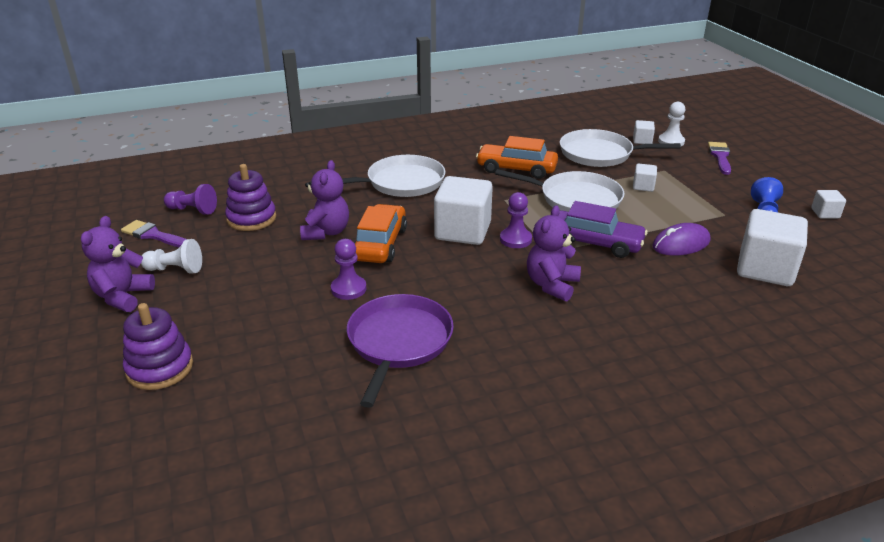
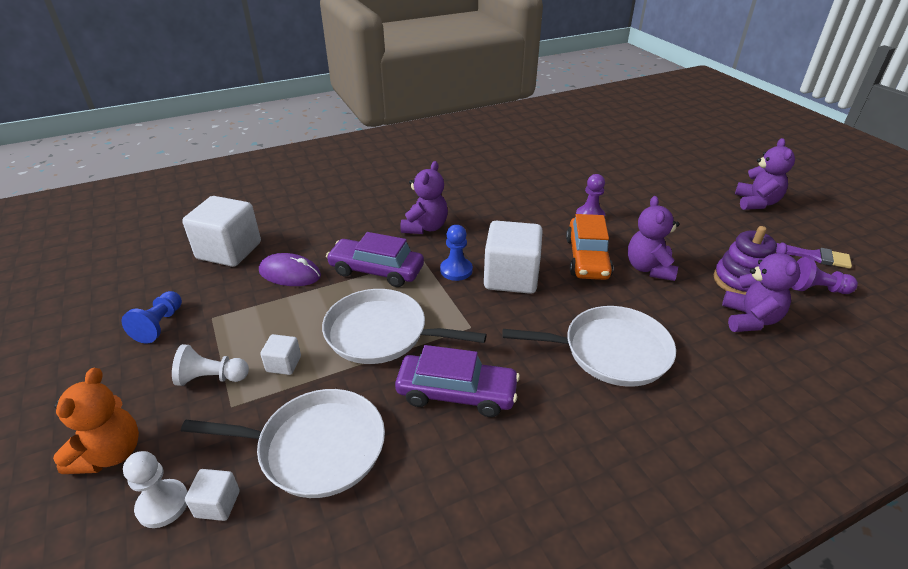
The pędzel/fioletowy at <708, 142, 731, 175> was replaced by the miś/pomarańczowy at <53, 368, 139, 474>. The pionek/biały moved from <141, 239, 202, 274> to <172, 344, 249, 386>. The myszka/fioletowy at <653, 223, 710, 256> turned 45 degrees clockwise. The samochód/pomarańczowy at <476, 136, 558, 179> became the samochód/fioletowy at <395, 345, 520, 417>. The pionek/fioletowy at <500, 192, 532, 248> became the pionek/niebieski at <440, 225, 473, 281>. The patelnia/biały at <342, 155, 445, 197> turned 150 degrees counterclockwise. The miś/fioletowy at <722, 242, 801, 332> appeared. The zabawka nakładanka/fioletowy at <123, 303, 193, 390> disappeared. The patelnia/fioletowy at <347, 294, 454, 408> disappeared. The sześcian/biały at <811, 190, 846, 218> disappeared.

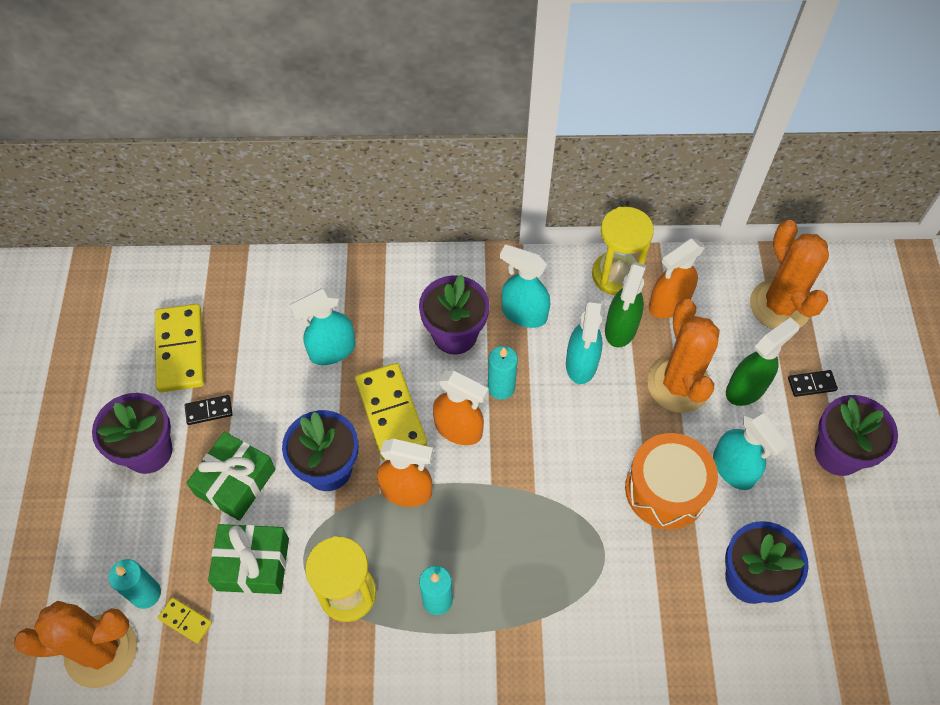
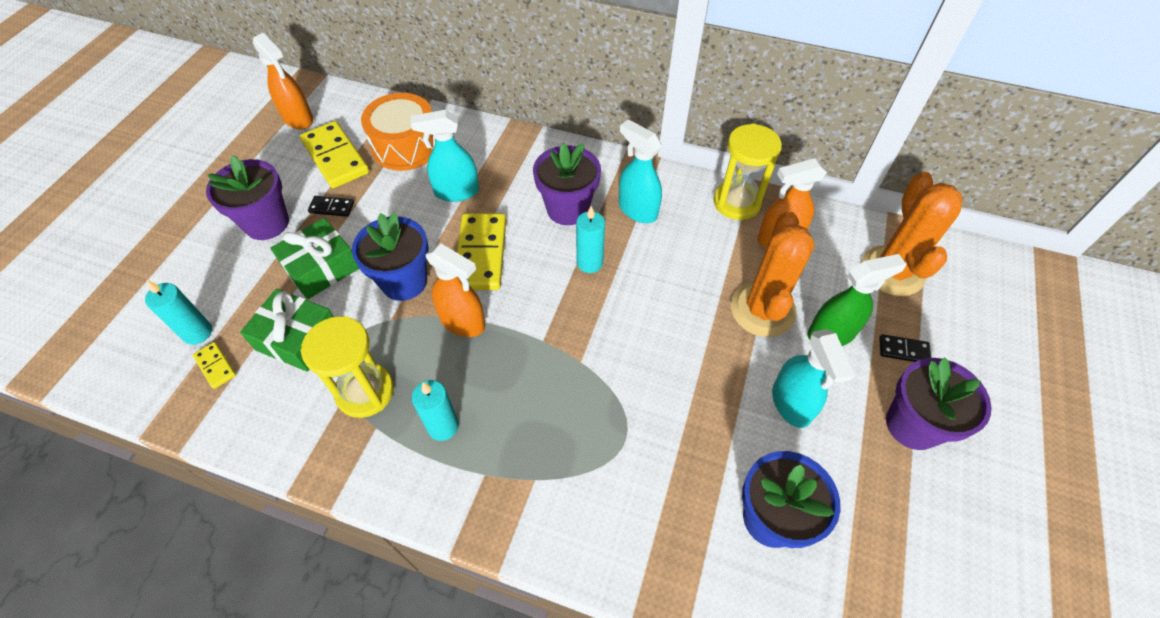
The spryskiwacz/pomarańczowy moved from <433, 371, 489, 445> to <253, 33, 313, 129>. The kostka domina/żółty at <155, 304, 204, 392> turned 45 degrees counterclockwise. The bęben/pomarańczowy moved from <625, 433, 718, 529> to <361, 93, 435, 171>. The kaktus/pomarańczowy at <14, 601, 137, 688> disappeared. The spryskiwacz/turkusowy at <566, 299, 603, 384> disappeared. The spryskiwacz/zielony at <605, 262, 647, 348> disappeared.

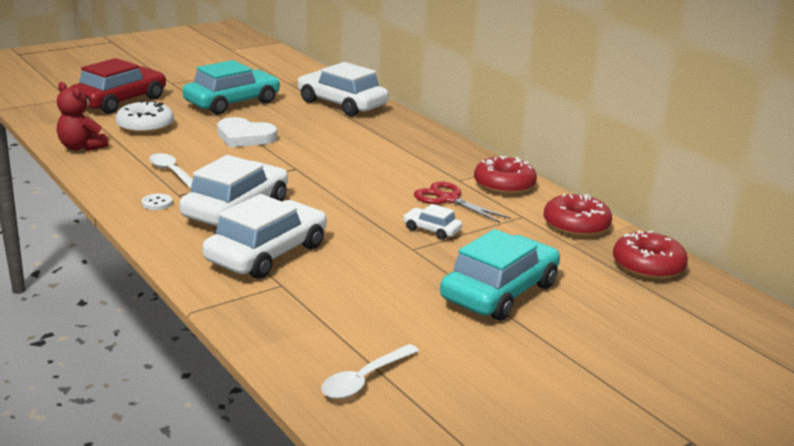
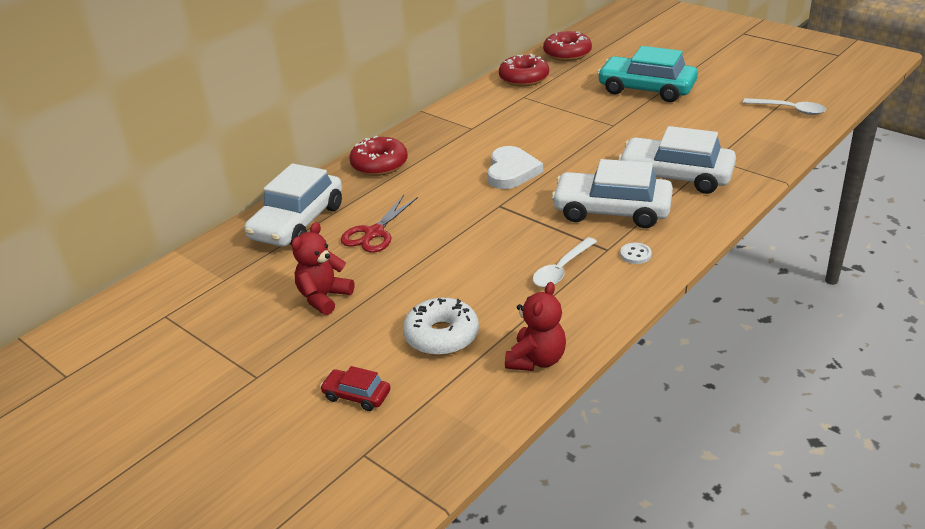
The samochód/turkusowy at <183, 60, 280, 115> was replaced by the miś/czerwony at <292, 222, 354, 315>. The samochód/czerwony at <70, 58, 166, 114> changed to 0.46 times the size. The nożyczki/czerwony moved from <414, 181, 511, 223> to <341, 195, 418, 253>. The donut/czerwony moved from <474, 156, 537, 195> to <349, 136, 408, 176>. The serce/biały moved from <217, 117, 277, 148> to <487, 146, 543, 189>. The samochód/biały at <403, 204, 462, 240> disappeared.

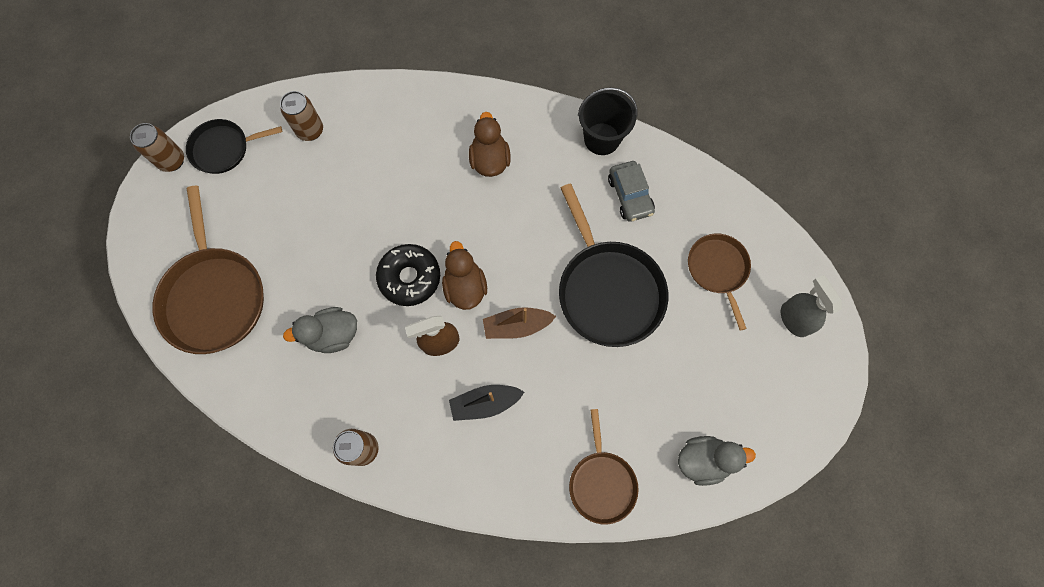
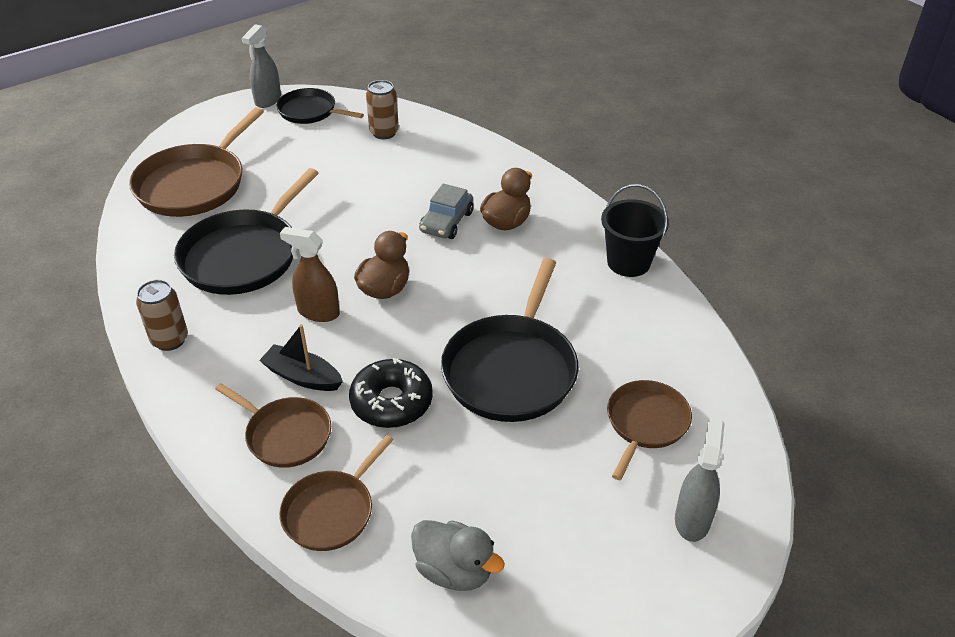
The kaczka/szary at <283, 307, 357, 353> was replaced by the patelnia/czarny at <174, 168, 318, 295>. The patelnia/brązowy at <215, 383, 331, 468> appeared. The puszka/brązowy at <130, 123, 184, 172> was replaced by the spryskiwacz/szary at <242, 24, 281, 108>. The donut/czarny moved from <376, 244, 440, 306> to <349, 358, 433, 428>. The samochód/szary moved from <608, 161, 655, 222> to <419, 183, 474, 239>. The łódka/brązowy at <483, 307, 556, 339> disappeared.

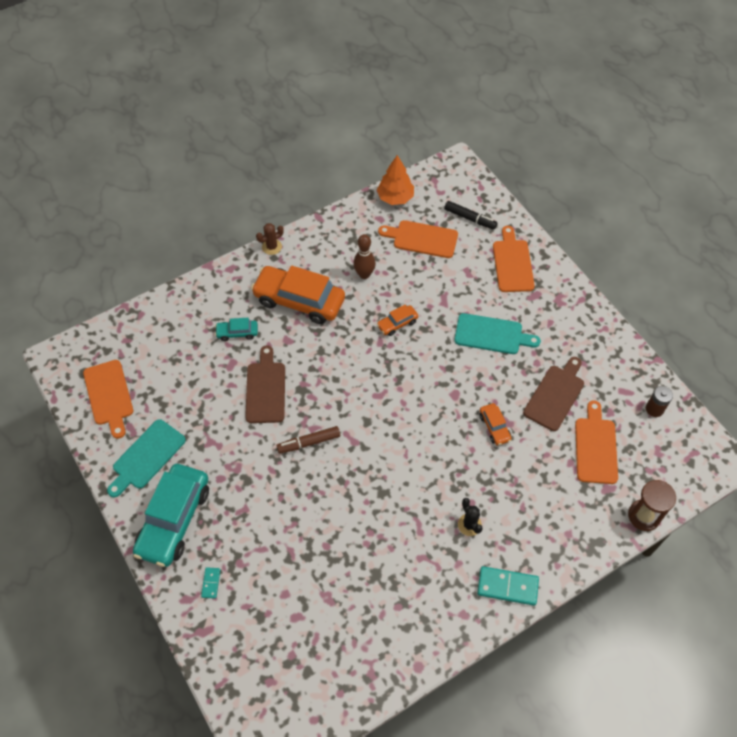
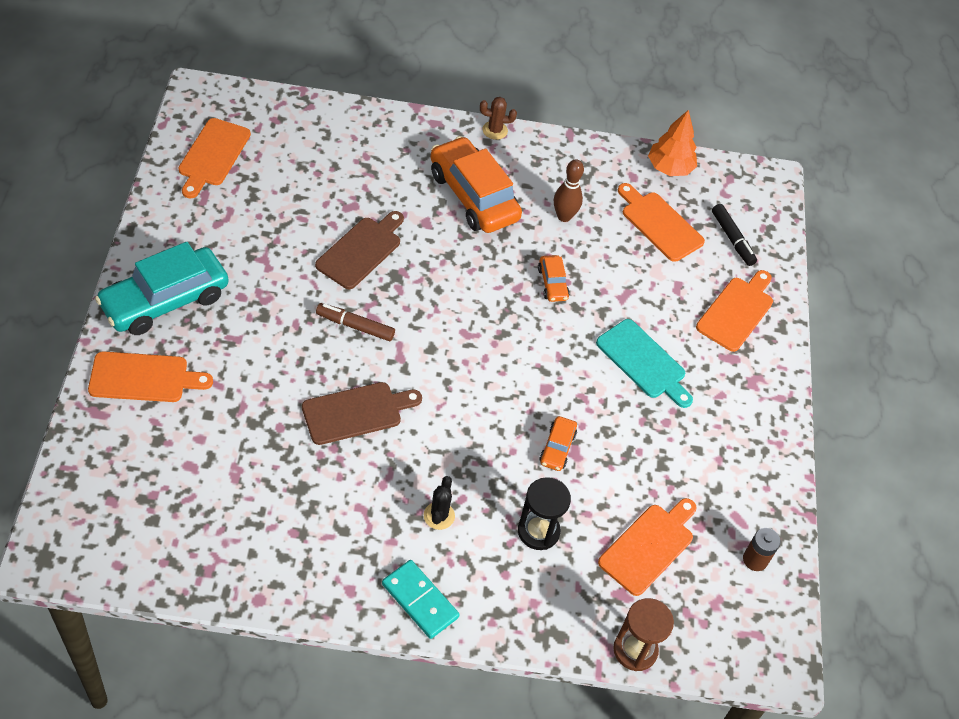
The kostka domina/turkusowy at <201, 567, 220, 599> was replaced by the deska do krojenia/pomarańczowy at <88, 351, 213, 402>. The deska do krojenia/brązowy moved from <523, 357, 584, 431> to <302, 382, 422, 445>. The klepsydra/czarny at <518, 477, 571, 550> appeared. The samochód/pomarańczowy at <377, 305, 418, 336> turned 105 degrees counterclockwise. The deska do krojenia/turkusowy at <107, 419, 186, 497> disappeared. The samochód/turkusowy at <215, 318, 258, 341> disappeared.

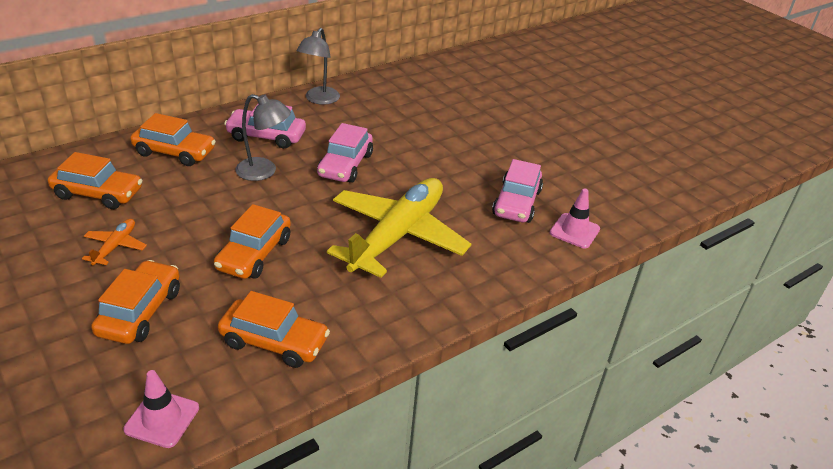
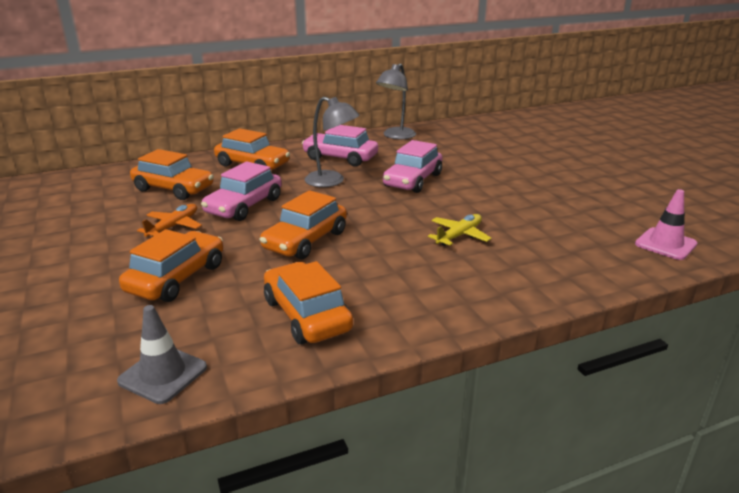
The pachołek/różowy at <123, 370, 199, 448> became the pachołek/szary at <117, 305, 207, 404>. The samochód/różowy moved from <492, 159, 543, 223> to <201, 162, 282, 221>. The samochód/pomarańczowy at <218, 291, 330, 368> turned 150 degrees counterclockwise. The samolot/żółty at <327, 178, 471, 278> changed to 0.41 times the size.

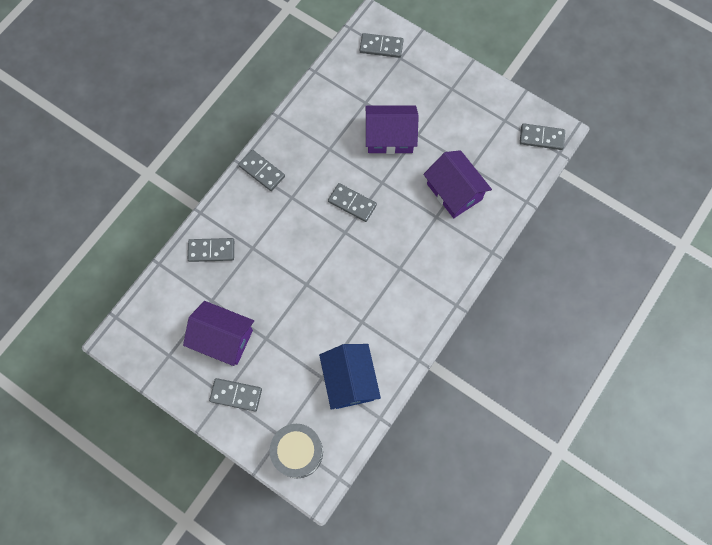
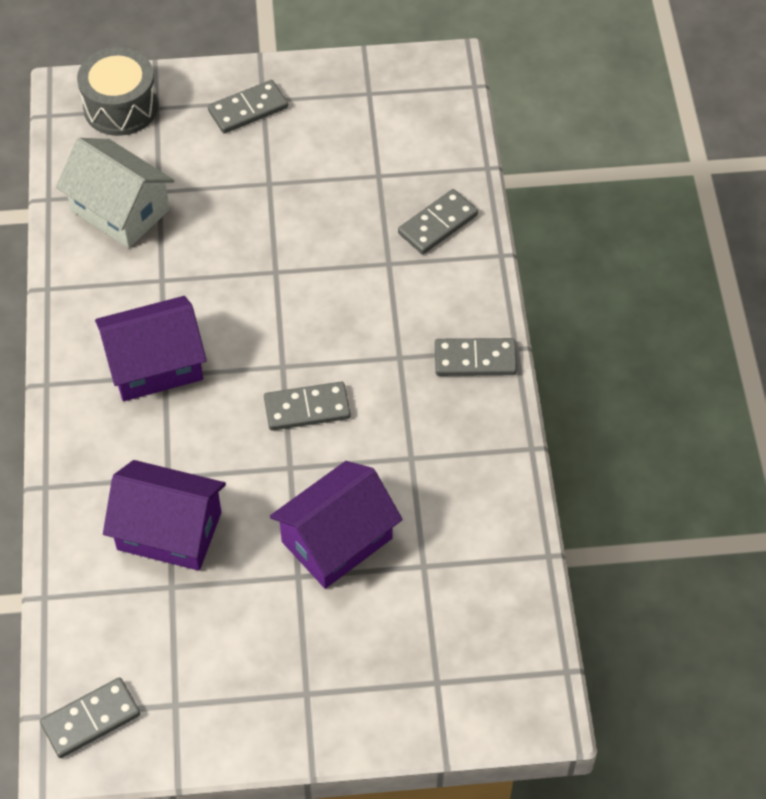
The domek/niebieski at <319, 344, 381, 410> became the domek/biały at <56, 138, 174, 248>. The domek/fioletowy moved from <183, 301, 254, 366> to <95, 296, 207, 401>. The kostka domina/szary at <360, 33, 404, 58> disappeared.

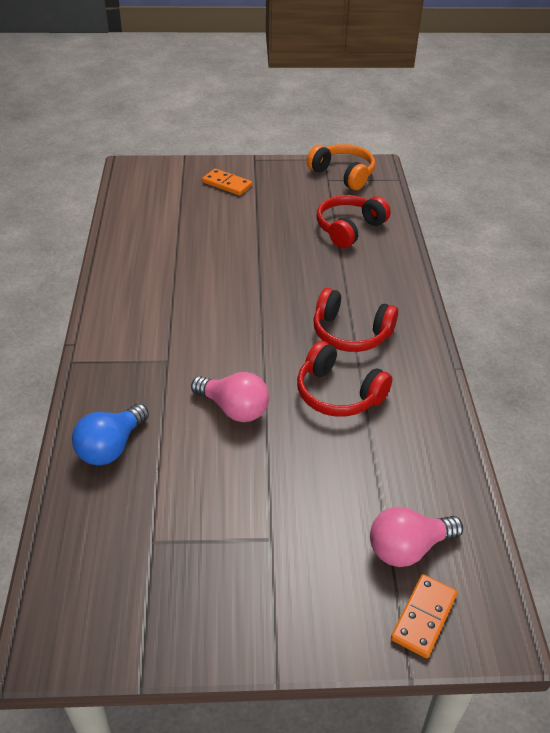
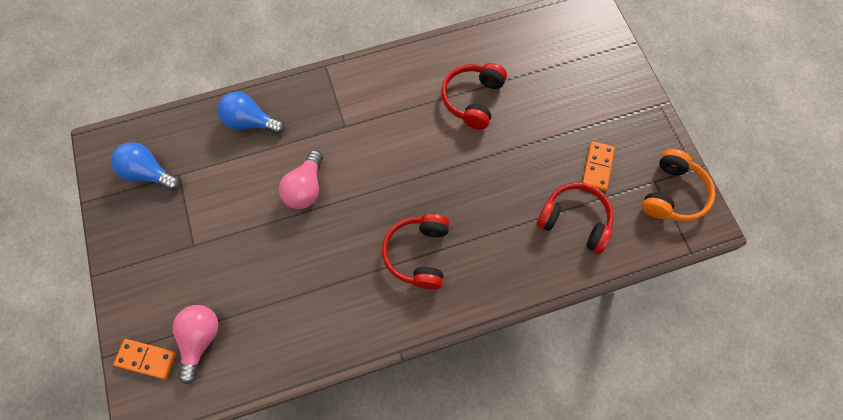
The żarówka/niebieski at <111, 142, 180, 191> appeared. The żarówka/różowy at <370, 507, 463, 567> turned 45 degrees clockwise. The słuchawki/czerwony moved from <297, 341, 392, 417> to <441, 63, 507, 130>. The kostka domina/pomarańczowy moved from <202, 169, 252, 196> to <582, 141, 615, 191>.

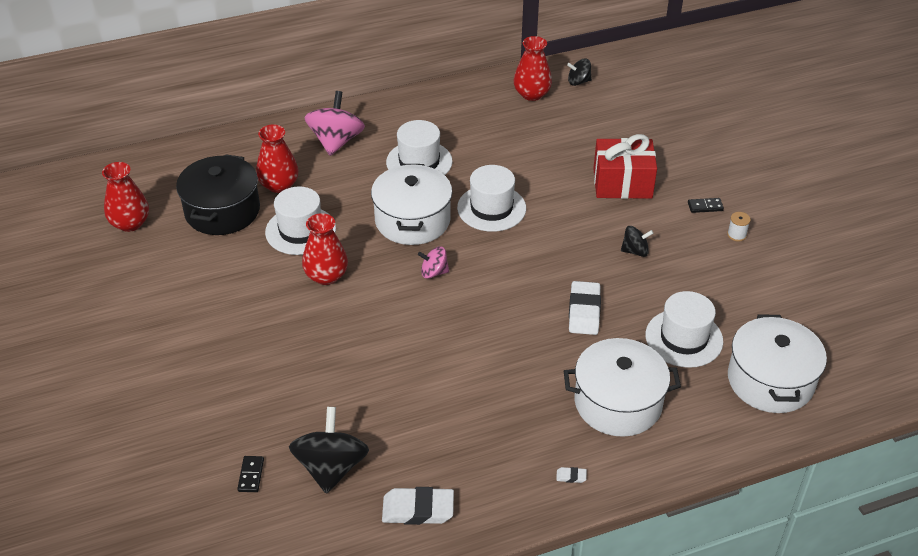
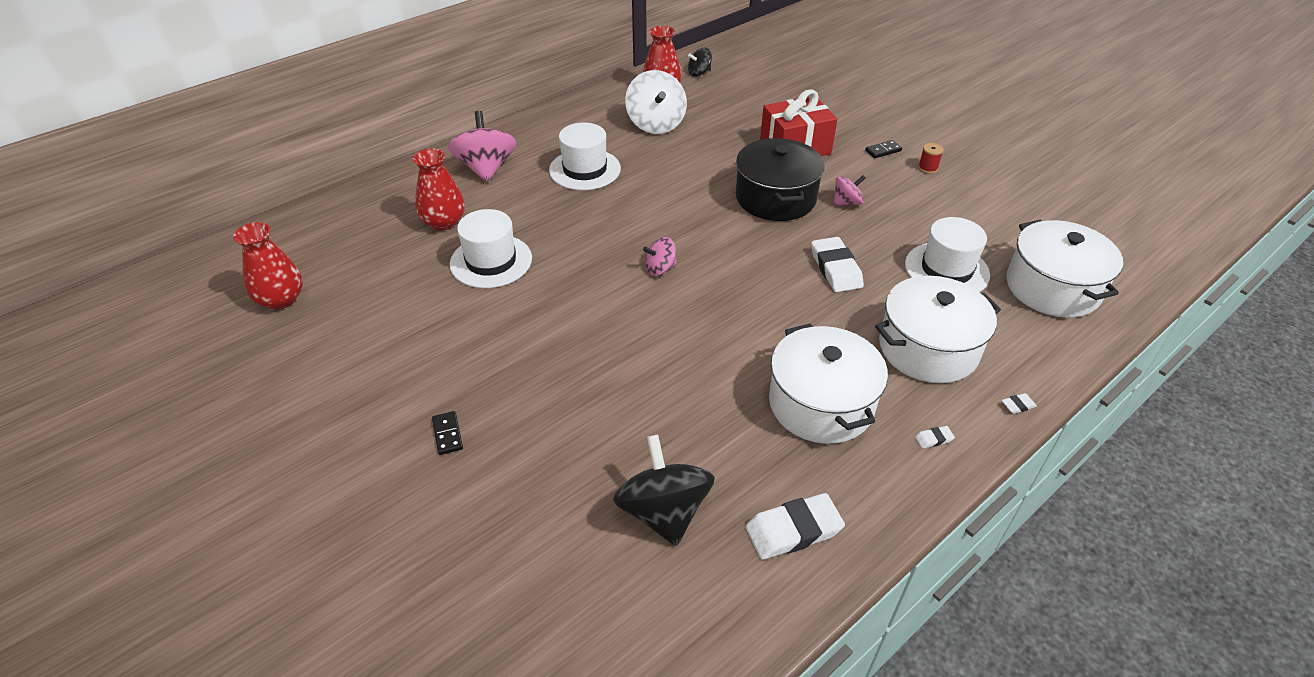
The kostka domina/czarny moved from <237, 456, 264, 492> to <432, 411, 463, 455>. The bączek/biały at <625, 70, 687, 134> appeared. The garnek/czarny moved from <176, 154, 260, 235> to <736, 138, 825, 221>. The garnek/biały moved from <371, 164, 452, 245> to <769, 324, 888, 444>. The bączek/czarny at <621, 226, 653, 257> became the bączek/różowy at <834, 175, 865, 206>. The szpulka/biały at <727, 212, 751, 242> became the szpulka/czerwony at <918, 143, 944, 174>. The gumka do mazania/biały at <1001, 393, 1037, 414> appeared. The wazon/czerwony at <302, 213, 348, 285> disappeared. The kapelusz/biały at <457, 165, 526, 232> disappeared.

